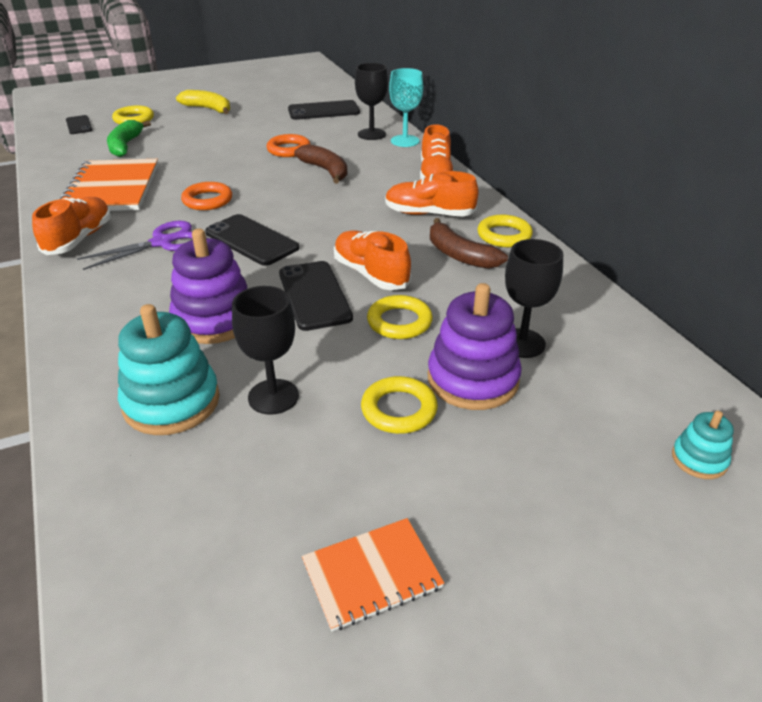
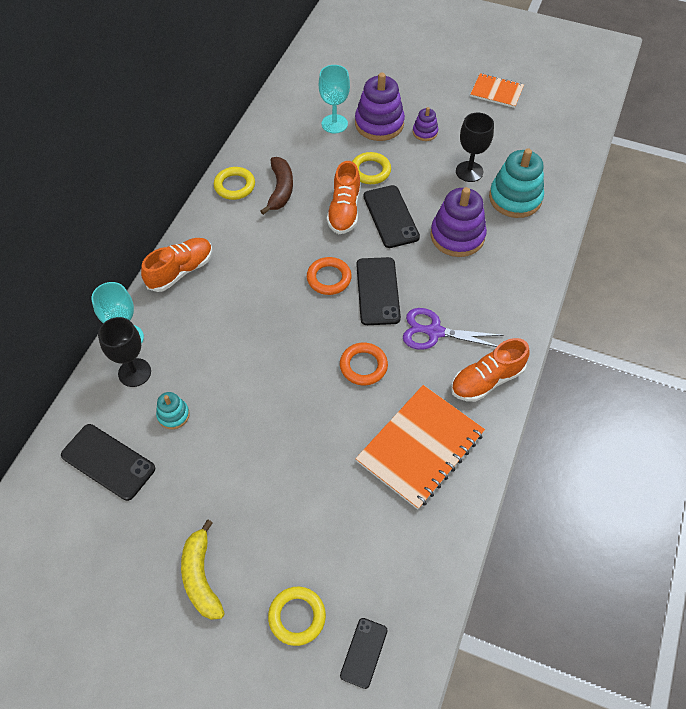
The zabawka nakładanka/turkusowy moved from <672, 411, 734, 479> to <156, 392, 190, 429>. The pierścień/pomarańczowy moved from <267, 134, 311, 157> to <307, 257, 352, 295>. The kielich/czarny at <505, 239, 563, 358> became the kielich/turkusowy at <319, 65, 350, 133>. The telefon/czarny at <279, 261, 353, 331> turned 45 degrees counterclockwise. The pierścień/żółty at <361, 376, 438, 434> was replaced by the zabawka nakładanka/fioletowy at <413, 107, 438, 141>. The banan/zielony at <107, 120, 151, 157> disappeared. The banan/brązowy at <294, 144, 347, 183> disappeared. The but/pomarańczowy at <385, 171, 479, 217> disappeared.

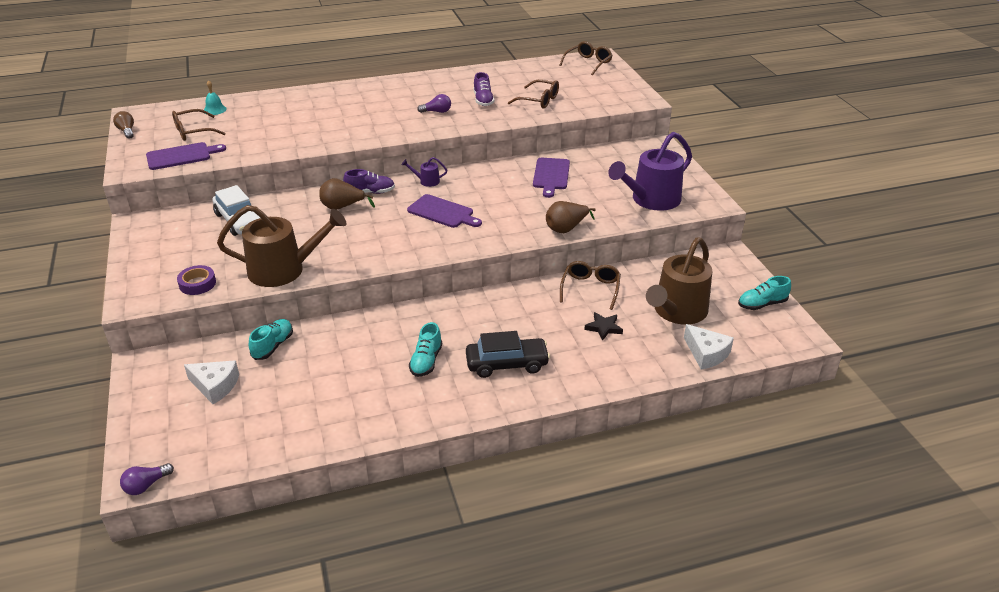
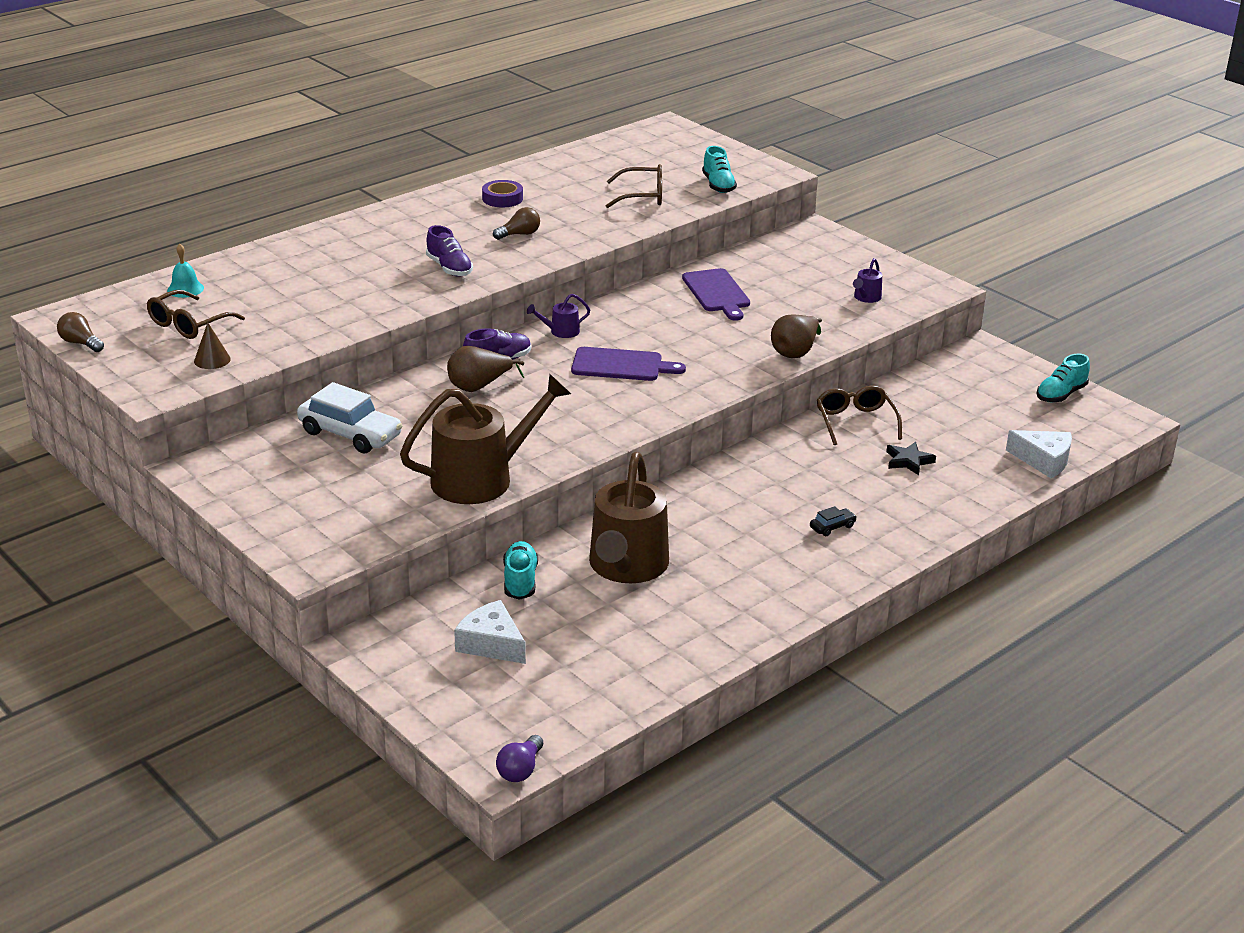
The deska do krojenia/fioletowy at <146, 142, 226, 170> was replaced by the stożek/brązowy at <194, 322, 231, 369>. The but/fioletowy moved from <473, 72, 495, 106> to <426, 225, 473, 277>. The ser/biały at <184, 360, 239, 404> turned 135 degrees counterclockwise. The taśma klejąca/fioletowy moved from <177, 265, 216, 295> to <482, 180, 523, 207>. The żarówka/fioletowy at <417, 94, 451, 113> became the żarówka/brązowy at <493, 207, 540, 240>. The konewka/brązowy moved from <646, 237, 712, 324> to <589, 452, 669, 583>. The but/turkusowy moved from <409, 322, 442, 377> to <702, 146, 737, 193>. The samochód/czarny at <466, 331, 550, 378> changed to 0.44 times the size. The konewka/fioletowy at <608, 132, 692, 211> changed to 0.42 times the size. The okulary/brązowy at <560, 41, 613, 75> disappeared.

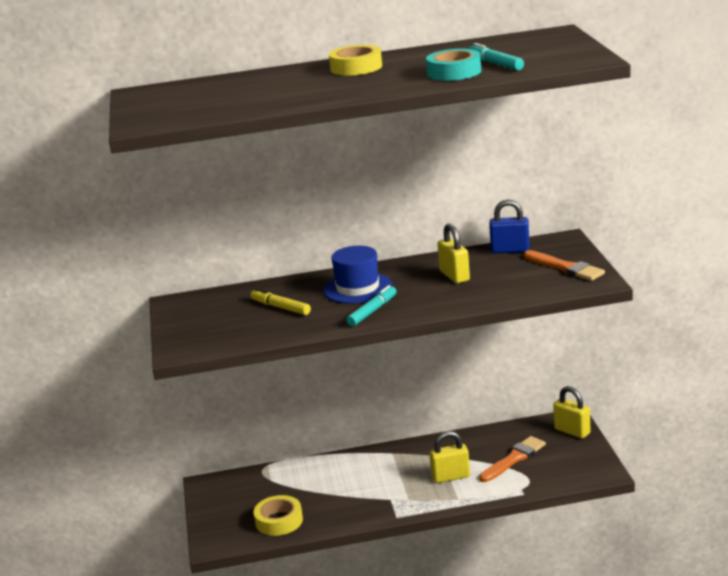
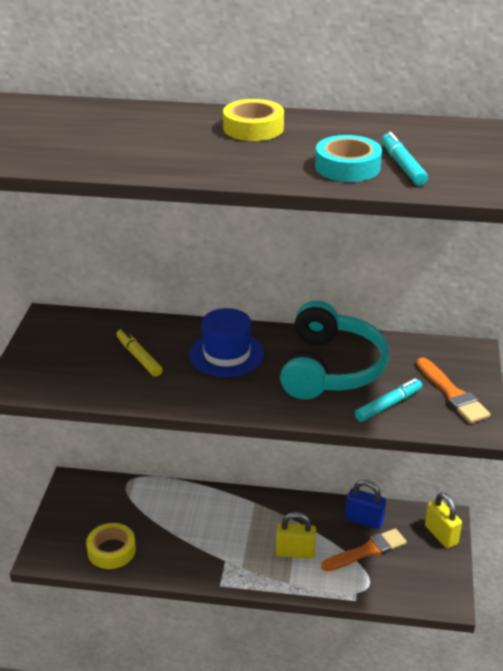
The kłódka/żółty at <437, 223, 470, 283> was replaced by the słuchawki/turkusowy at <280, 301, 389, 400>. The kłódka/niebieski moved from <489, 199, 530, 254> to <345, 480, 386, 529>. The flamaster/turkusowy moved from <346, 285, 396, 326> to <355, 379, 422, 422>.

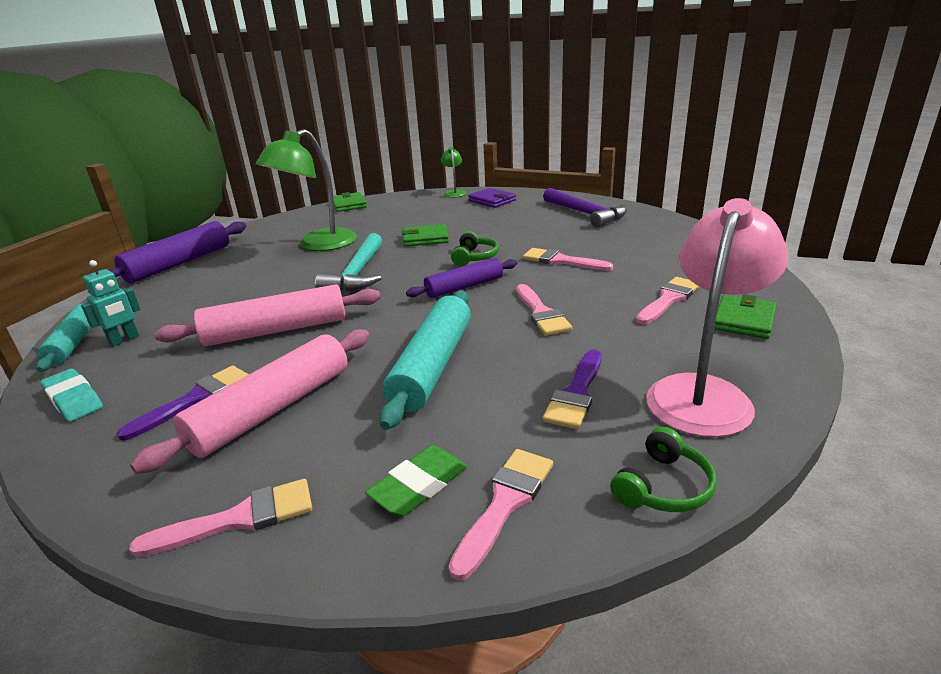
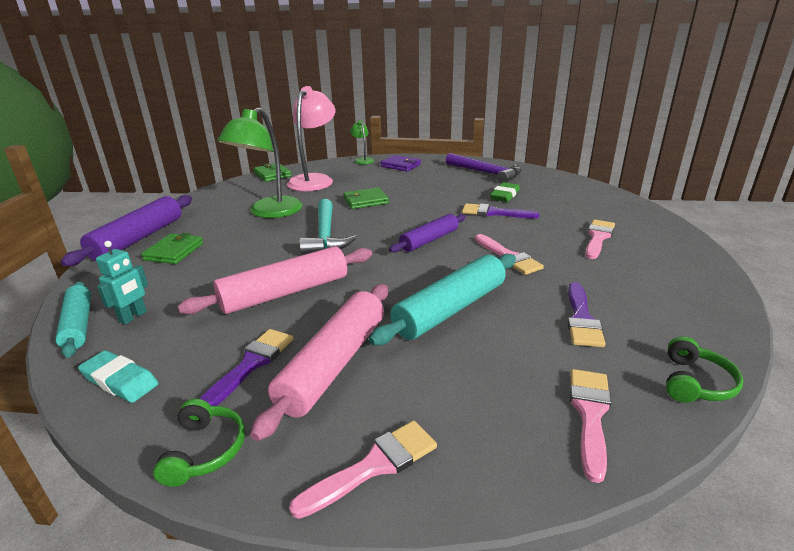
The portfel/zielony moved from <714, 294, 777, 339> to <141, 233, 203, 264>. The słuchawki/zielony moved from <451, 231, 499, 266> to <153, 399, 245, 487>. The lampka/różowy moved from <646, 198, 789, 437> to <287, 86, 335, 191>. The wałek do ciasta/turkusowy at <379, 290, 471, 430> turned 45 degrees clockwise. The pędzel/różowy at <523, 248, 613, 271> became the pędzel/fioletowy at <462, 203, 539, 219>. The gumka do mazania/zielony moved from <365, 445, 468, 516> to <490, 182, 520, 202>.

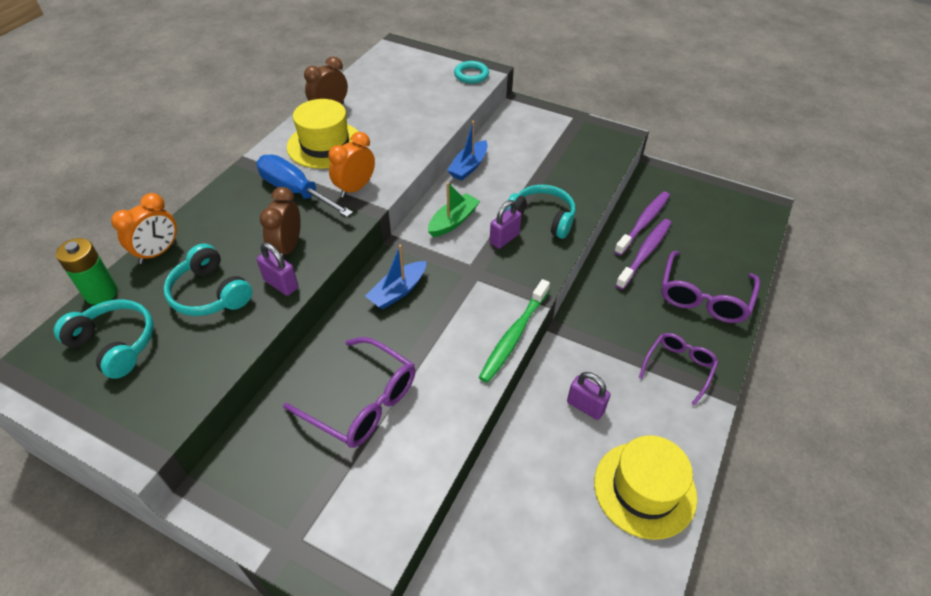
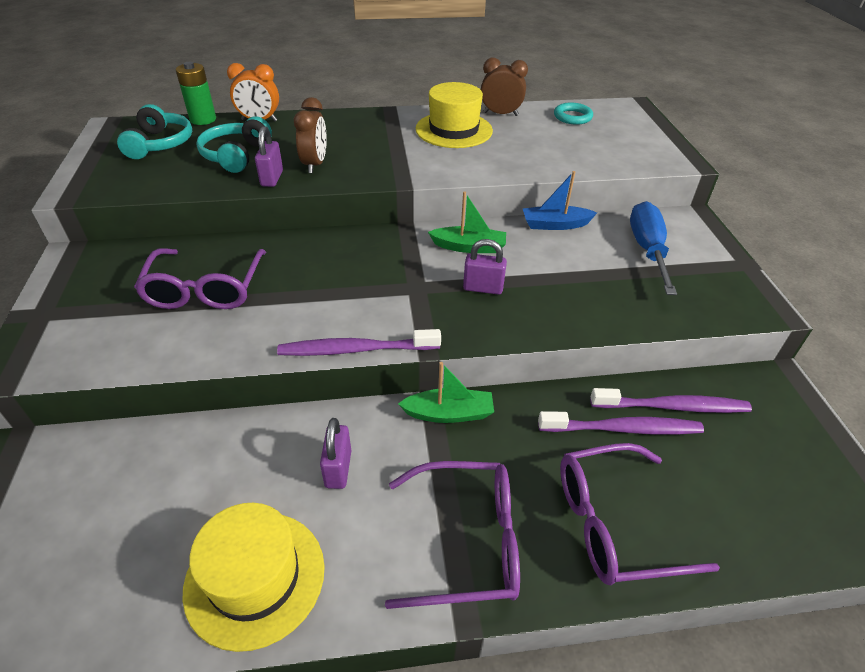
The szczoteczka do zębów/zielony at <479, 279, 550, 383> became the szczoteczka do zębów/fioletowy at <277, 329, 441, 356>. The budzik/brązowy at <260, 187, 301, 259> turned 120 degrees clockwise. The okulary/fioletowy at <639, 333, 718, 406> changed to 1.54 times the size. The łódka/zielony at <398, 362, 494, 423> appeared. The pierścień/turkusowy moved from <454, 61, 489, 84> to <554, 103, 593, 125>. The śrubokręt/niebieski moved from <257, 154, 353, 217> to <630, 201, 677, 295>. The budzik/pomarańczowy at <328, 132, 375, 198> disappeared. The łódka/niebieski at <365, 245, 426, 309> disappeared. The słuchawki/turkusowy at <504, 184, 575, 239> disappeared.

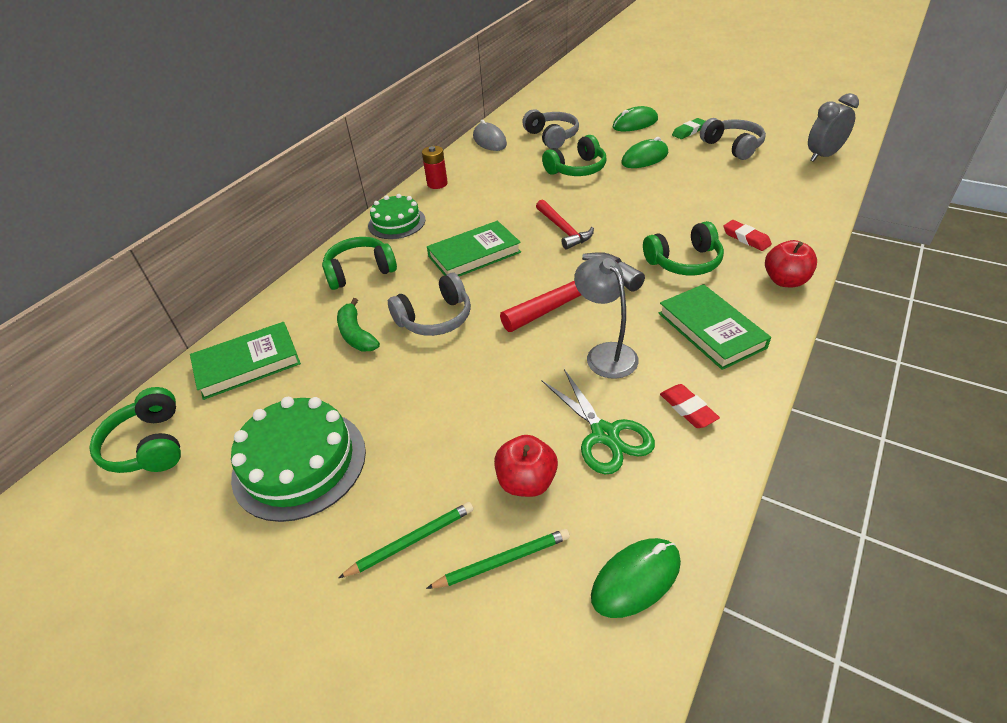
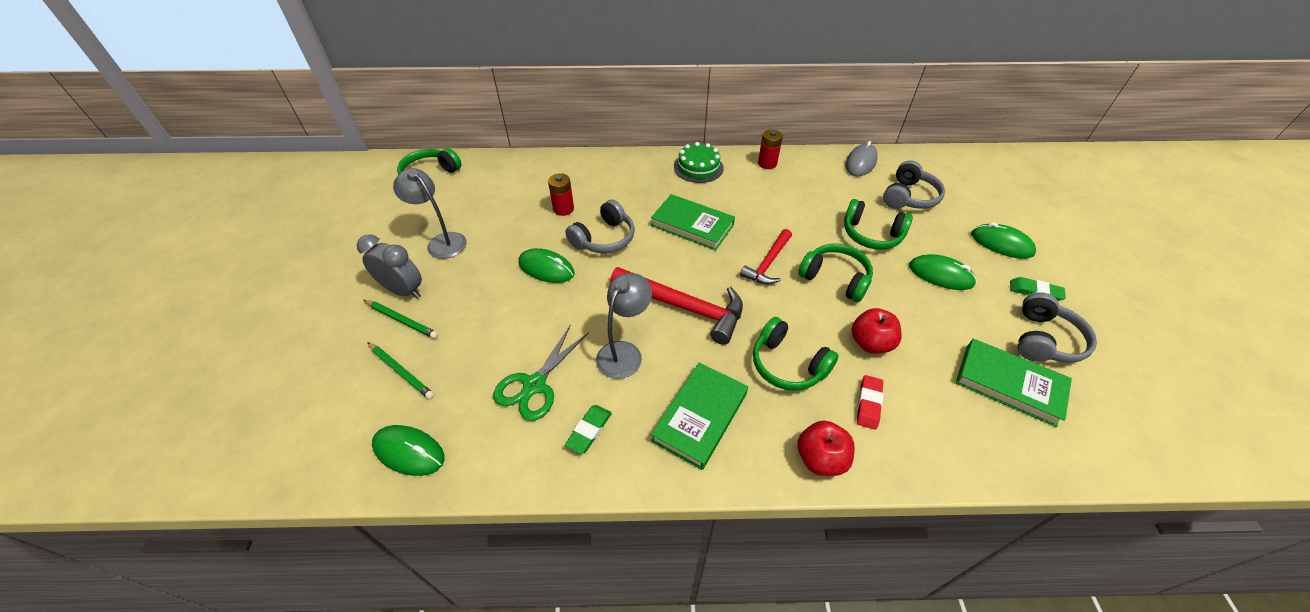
The budzik/szary moved from <808, 93, 859, 162> to <357, 234, 422, 299>. The tort/zielony at <231, 397, 366, 522> was replaced by the lampka/szary at <393, 168, 467, 259>. The myszka/zielony at <518, 248, 575, 283> appeared. The banan/zielony at <337, 298, 380, 351> was replaced by the bateria/czerwony at <548, 173, 574, 216>. The słuchawki/szary at <388, 273, 471, 336> turned 75 degrees counterclockwise. The gumka do mazania/czerwony at <660, 384, 720, 428> became the gumka do mazania/zielony at <565, 405, 612, 454>. The słuchawki/zielony moved from <322, 237, 397, 290> to <798, 243, 873, 302>. The jabłko/czerwony moved from <494, 435, 558, 497> to <851, 308, 902, 354>. The książka/zielony moved from <190, 322, 301, 400> to <956, 339, 1072, 427>.

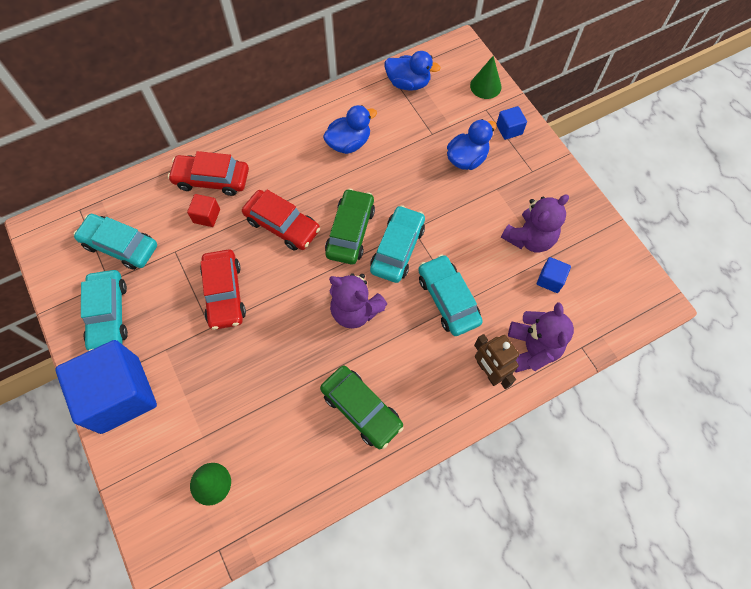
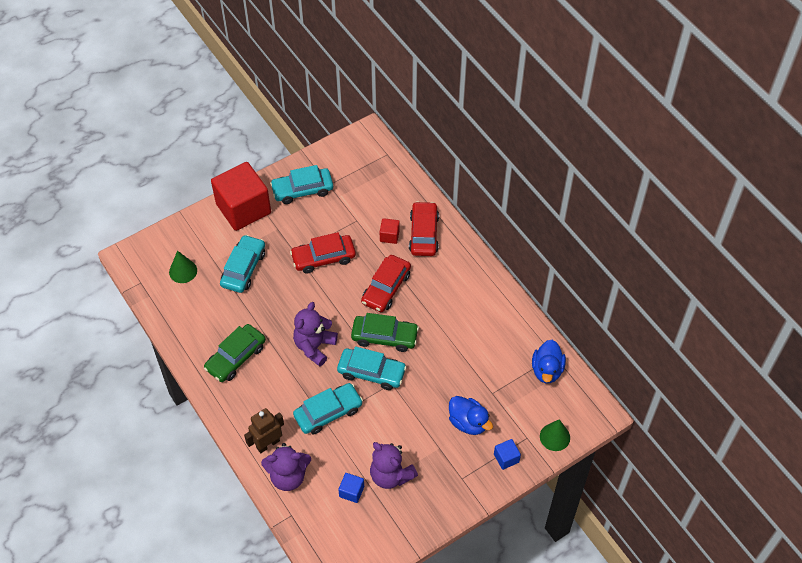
The sześcian/niebieski at <55, 340, 157, 434> became the sześcian/czerwony at <211, 162, 271, 231>. The samochód/turkusowy moved from <73, 214, 157, 270> to <220, 235, 265, 293>. The kaczka/niebieski at <323, 105, 377, 154> disappeared.

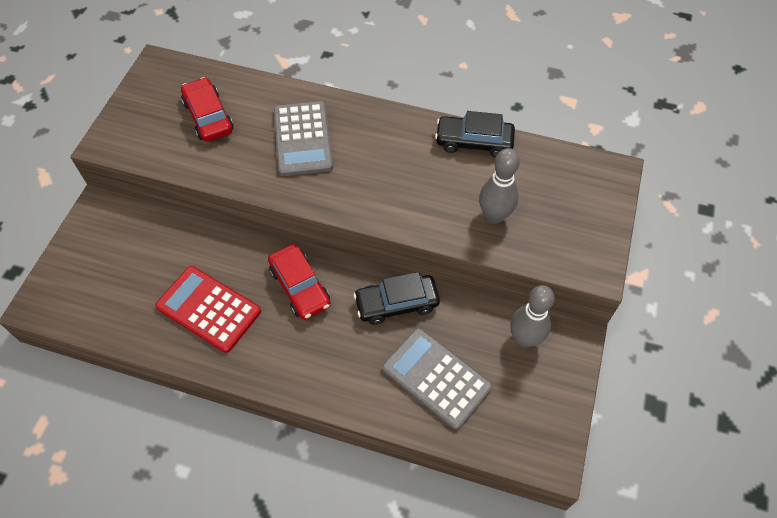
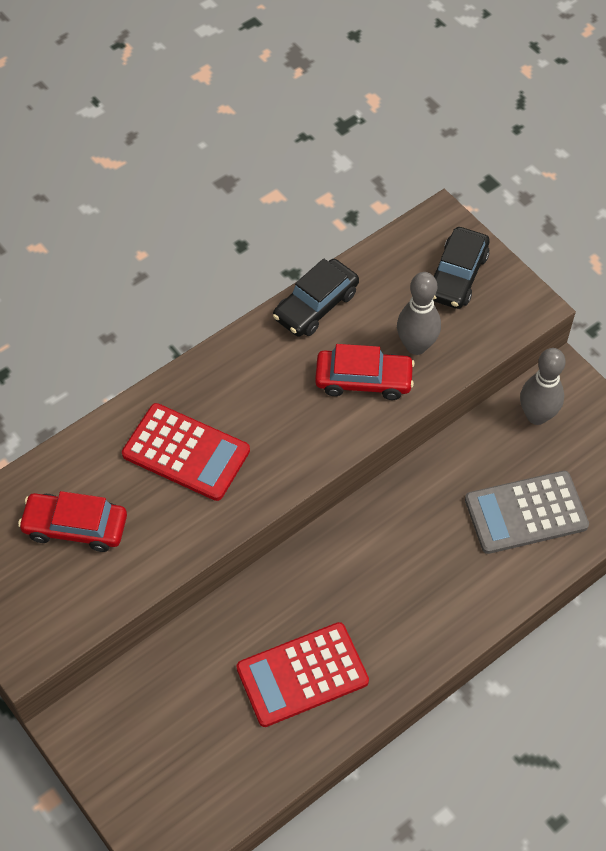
The kalkulator/szary at <274, 101, 333, 176> became the kalkulator/czerwony at <122, 403, 250, 501>. The samochód/czerwony moved from <268, 244, 331, 320> to <315, 344, 415, 400>. The samochód/czarny moved from <353, 272, 440, 325> to <433, 227, 490, 309>.

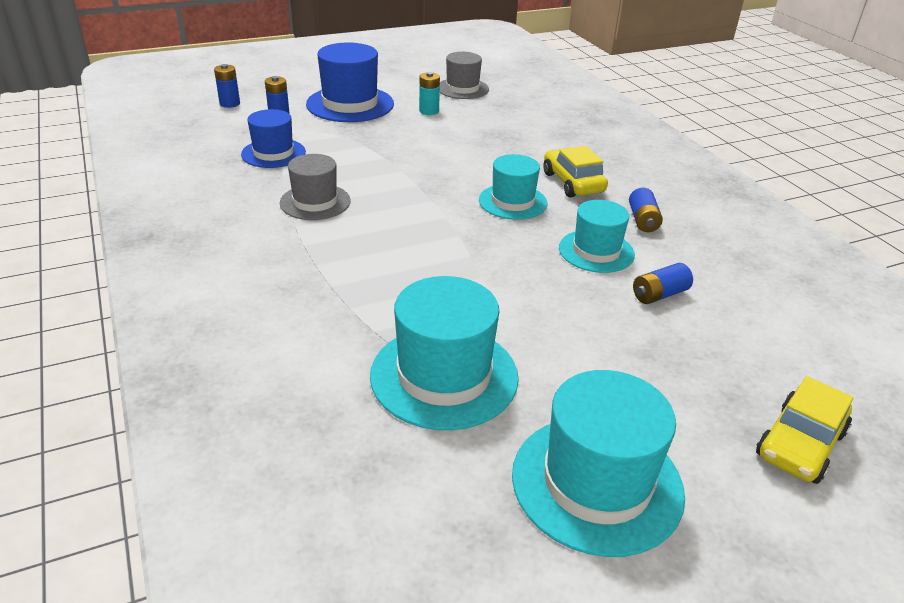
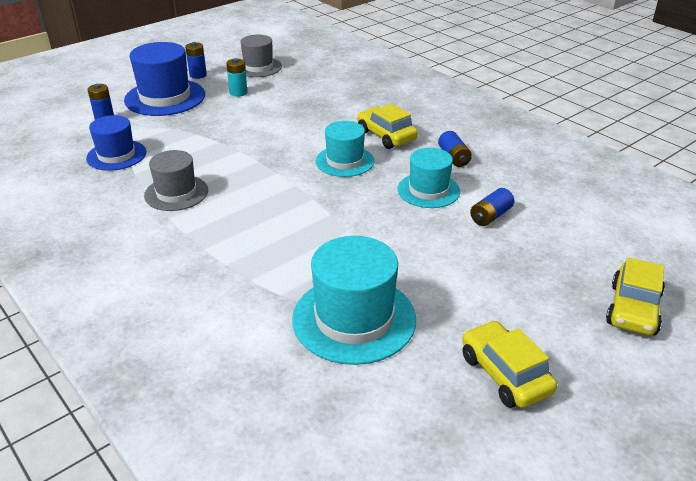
The bateria/niebieski moved from <214, 64, 240, 108> to <185, 42, 207, 79>. The kapelusz/turkusowy at <512, 370, 685, 557> was replaced by the samochód/żółty at <462, 320, 557, 408>.

